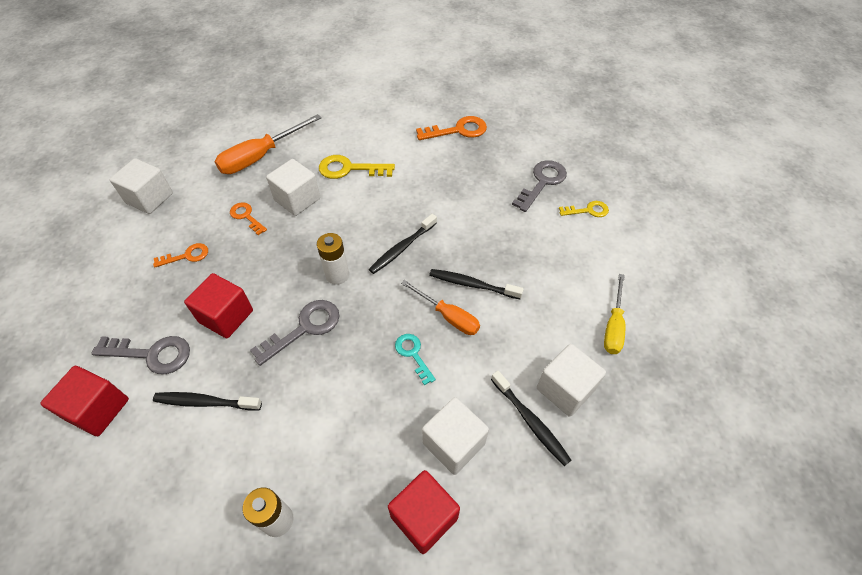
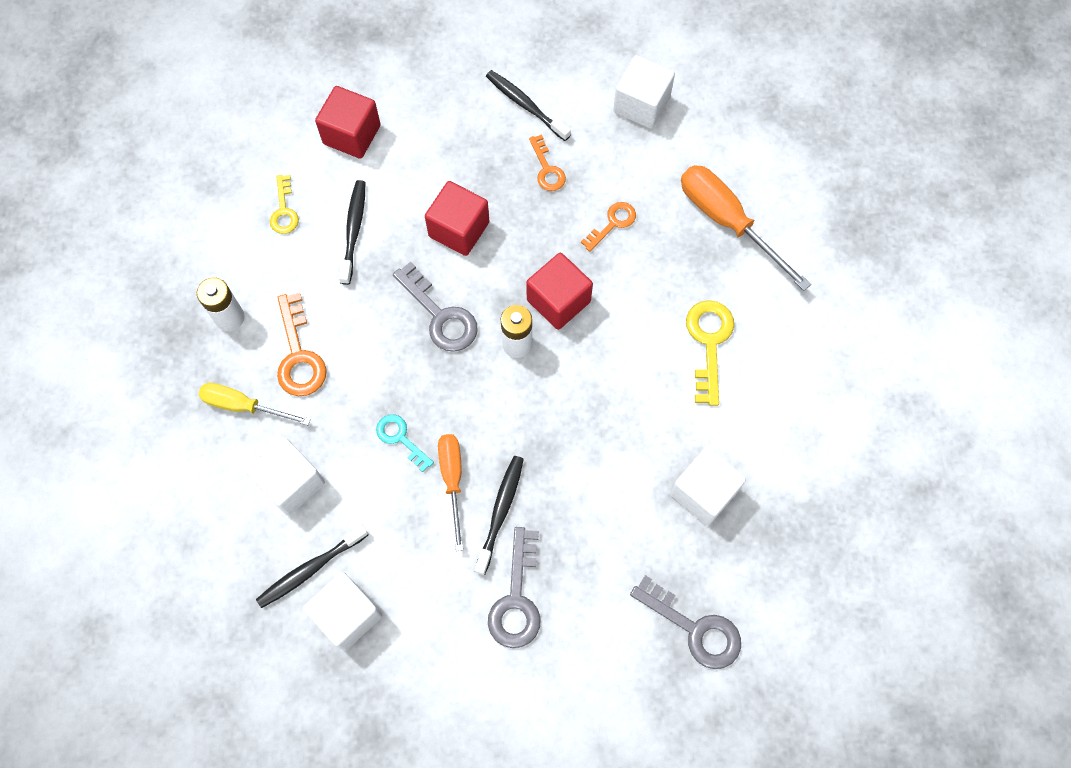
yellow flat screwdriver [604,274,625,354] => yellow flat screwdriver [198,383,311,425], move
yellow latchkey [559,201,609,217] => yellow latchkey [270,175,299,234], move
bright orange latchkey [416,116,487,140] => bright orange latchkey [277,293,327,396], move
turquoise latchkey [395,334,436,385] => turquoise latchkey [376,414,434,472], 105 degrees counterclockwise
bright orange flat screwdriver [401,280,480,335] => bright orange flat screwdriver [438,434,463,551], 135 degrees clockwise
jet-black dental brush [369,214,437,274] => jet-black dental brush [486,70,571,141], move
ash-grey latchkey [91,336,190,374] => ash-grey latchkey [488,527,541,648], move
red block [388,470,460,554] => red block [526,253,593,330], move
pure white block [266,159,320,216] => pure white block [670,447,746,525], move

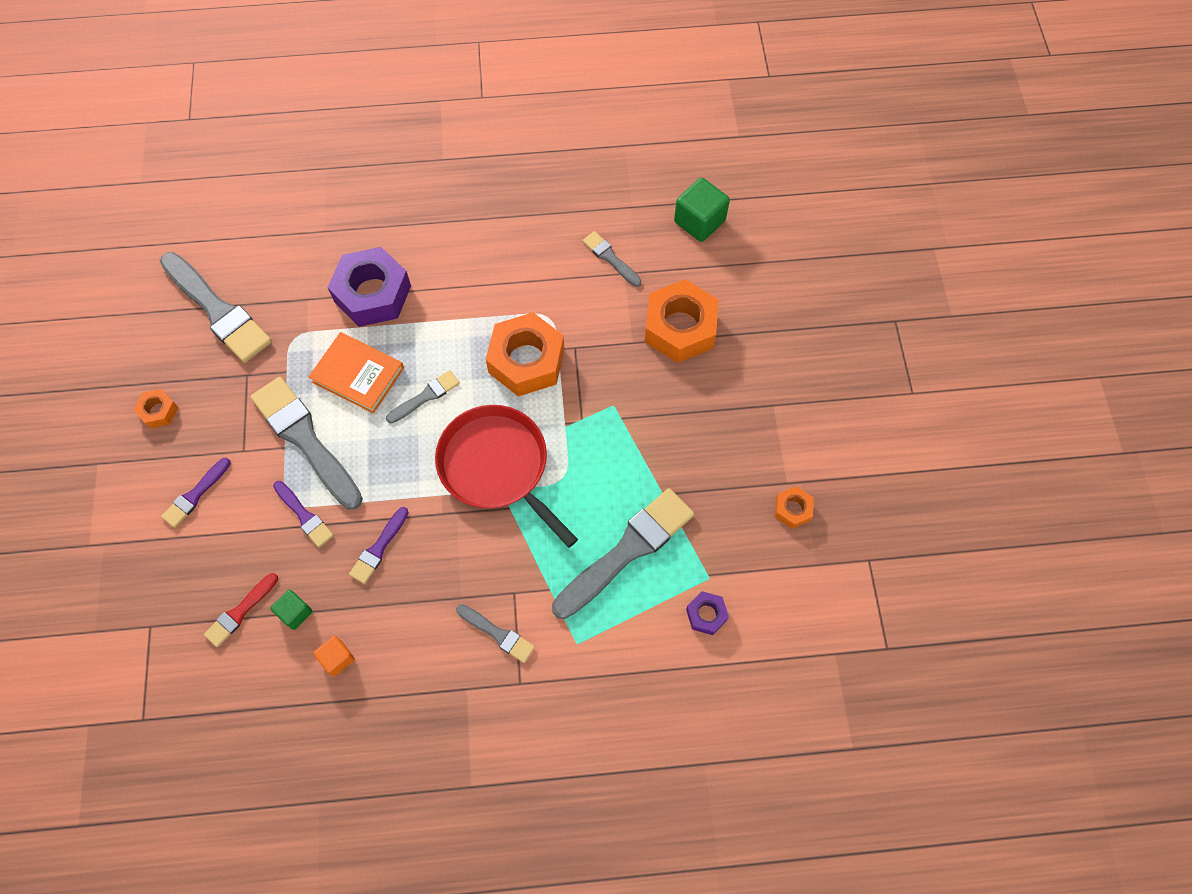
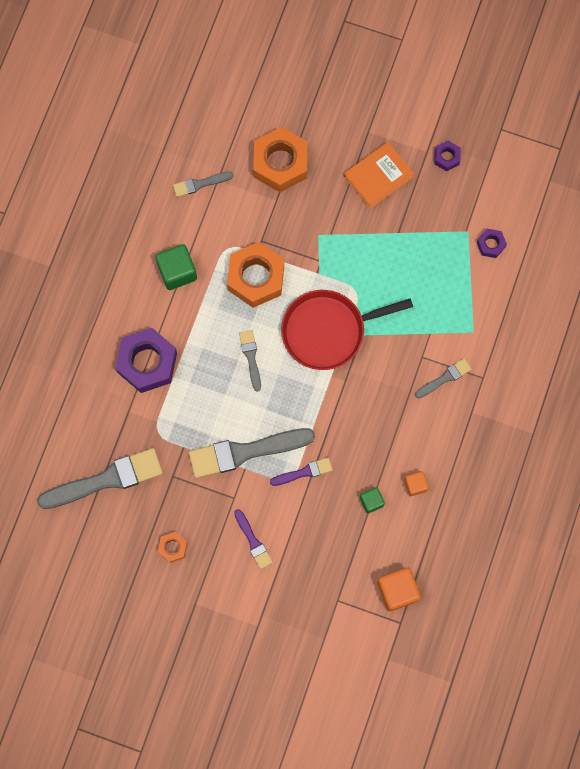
emerald block [674,178,730,242] => emerald block [155,244,197,290], move
bright orange hardcover [308,332,404,414] => bright orange hardcover [344,142,415,209], move
nothing => bright orange block [377,568,421,611]
bright orange hexagon nut [775,486,814,529] => royal purple hexagon nut [434,140,461,171]
red paint brush [204,573,278,647] => nothing
royal purple paint brush [349,507,409,584] => nothing
ash-grey paint brush [552,488,694,619] => nothing

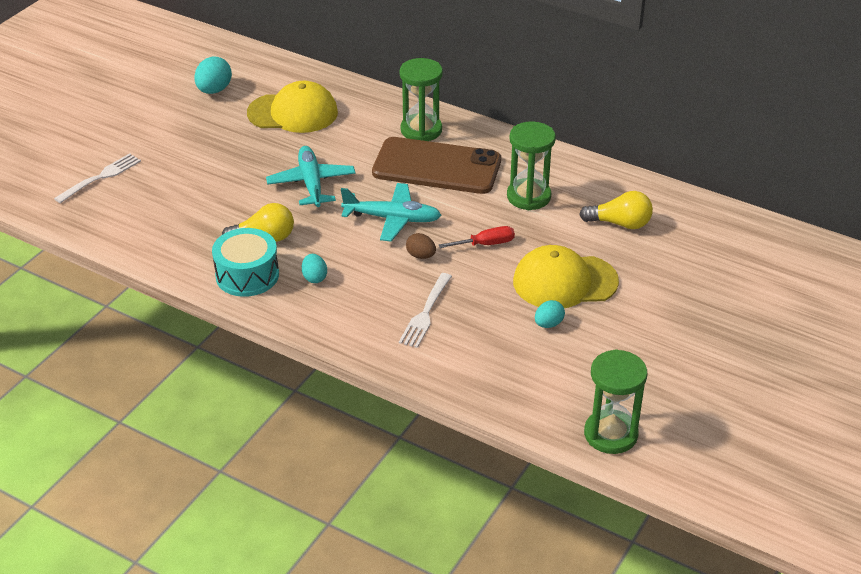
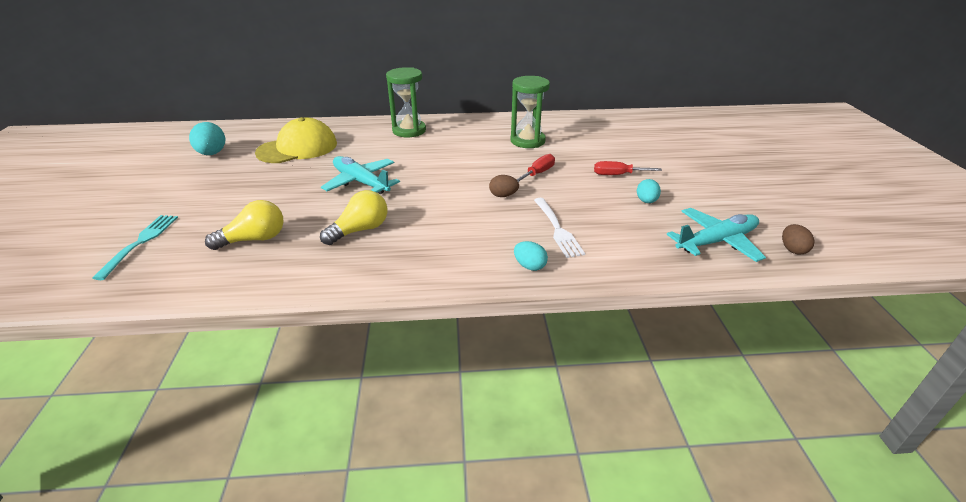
pure white dinner fork [54,153,141,203] => turquoise dinner fork [93,215,178,280]
yellow lightbulb [579,191,653,229] => yellow lightbulb [205,200,284,250], move
turquoise egg [302,254,327,283] => turquoise egg [514,241,548,271], move
yellow peaked cap [513,245,619,308] => red flat screwdriver [594,161,662,175]
turquoise aeroplane [341,183,441,242] => turquoise aeroplane [667,208,766,262], move
emerald hourglass [584,349,647,454] => brown egg [782,224,815,254]
turquoise snare drum [212,228,279,297] => nothing
brown smartphone [372,137,501,194] => nothing

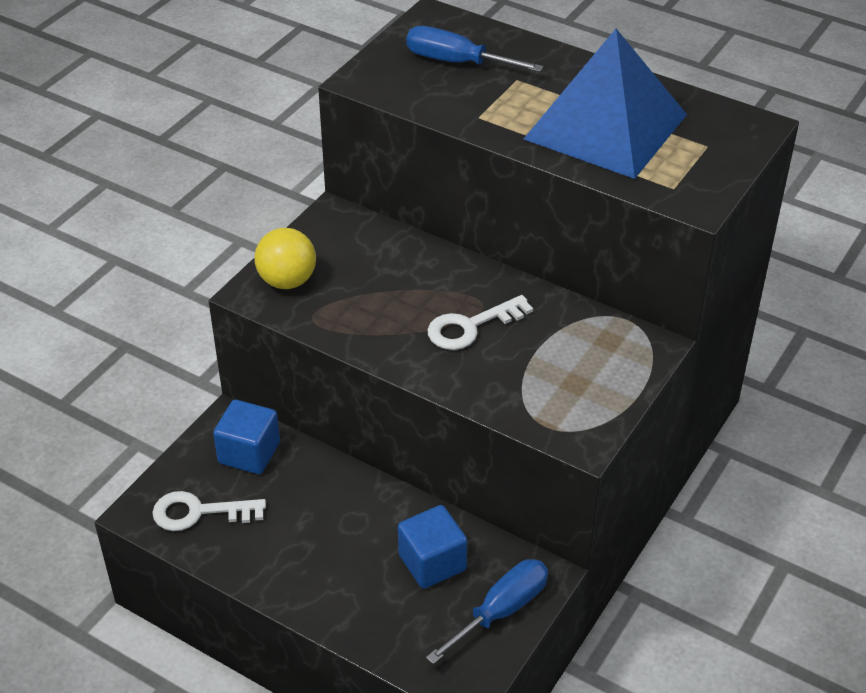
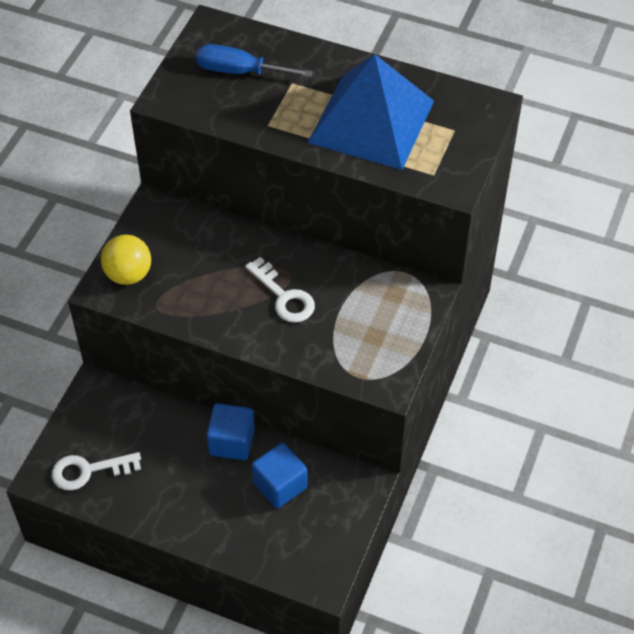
royal blue block [213,400,280,474] => royal blue block [206,403,255,460], move
pure white latchkey [427,295,533,350] => pure white latchkey [245,257,315,323], 90 degrees counterclockwise
royal blue flat screwdriver [426,559,548,665] => nothing

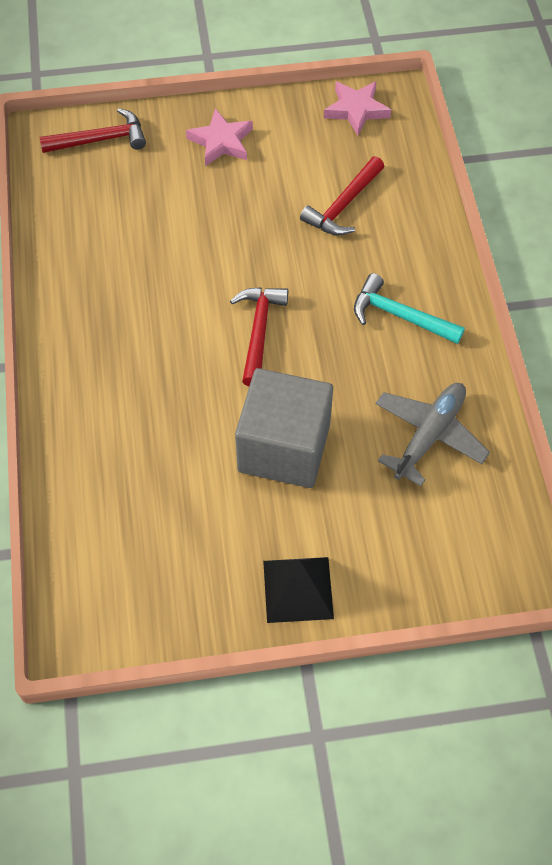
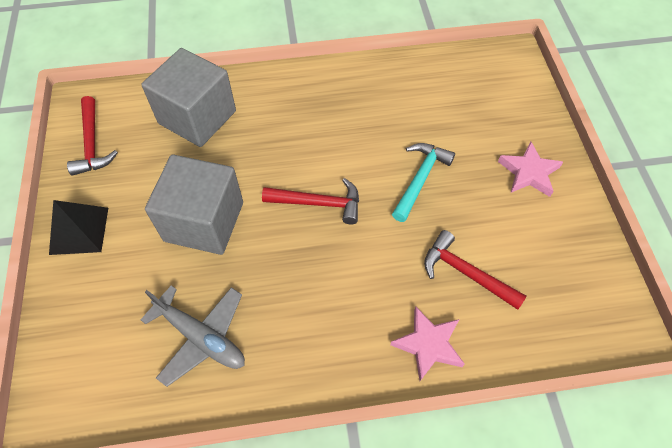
red hammer [39,108,146,153] => red hammer [67,96,118,176], move
nothing => ash-grey block [141,48,236,147]
rosy five-pointed star [324,81,391,135] => rosy five-pointed star [391,307,465,381], move
turquoise hammer [354,273,465,344] => turquoise hammer [392,143,455,222], move

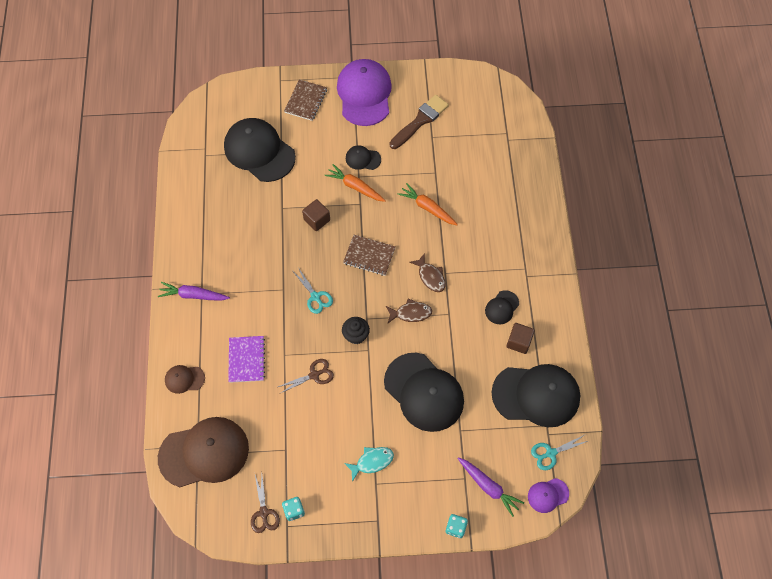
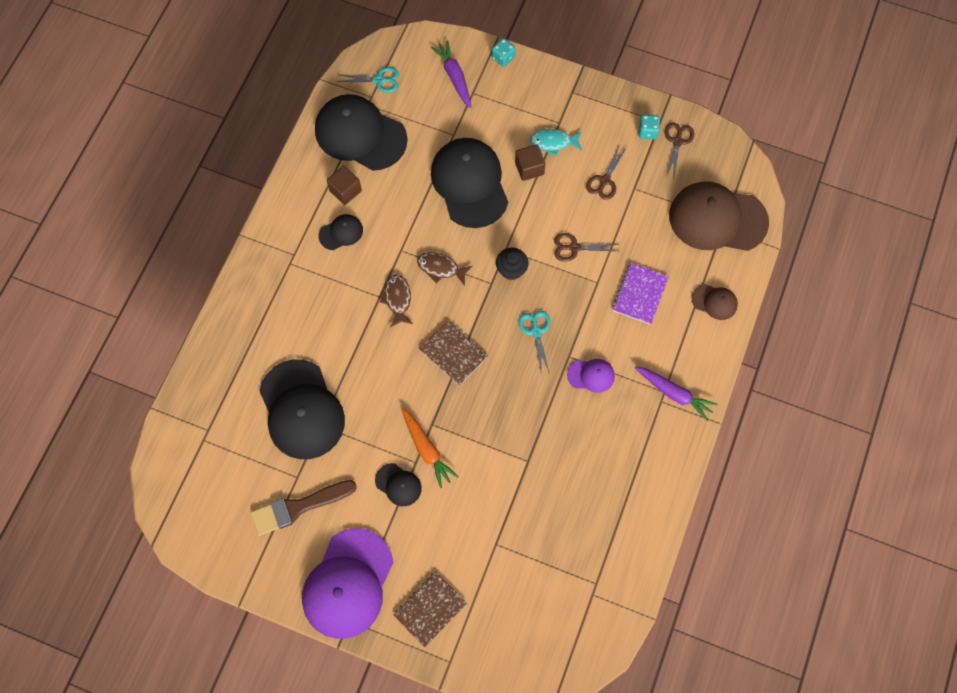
jet-black peaked cap [224,118,296,182] => jet-black peaked cap [259,359,345,459], move
brown block [302,199,330,231] => brown block [515,145,545,181], move
royal purple peaked cap [528,478,569,513] => royal purple peaked cap [567,359,615,393], move
nothing => brown scissors [586,144,627,200]
bright orange carrot [398,183,458,225] => nothing

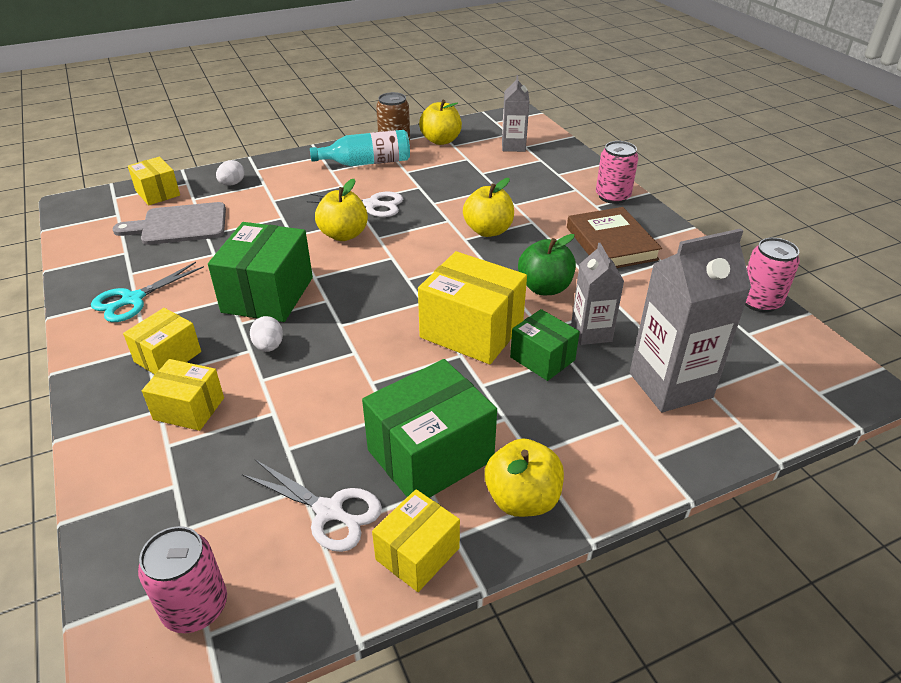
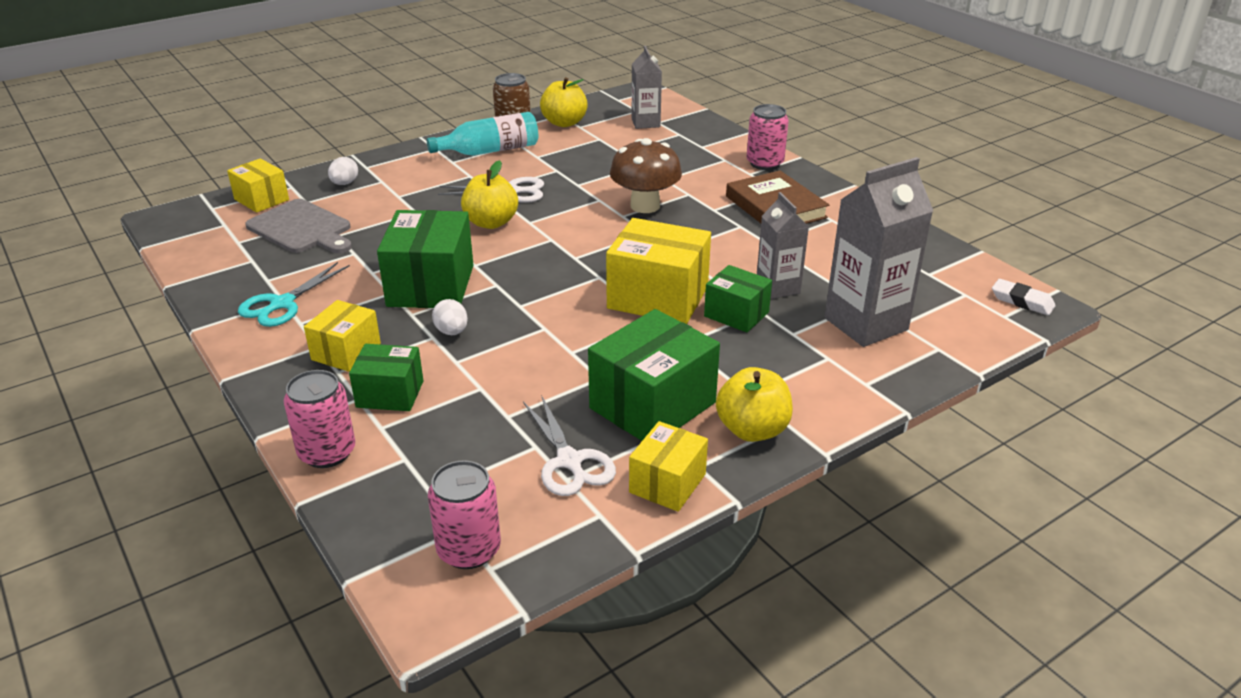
ash-grey bread board [112,202,226,245] => ash-grey bread board [245,199,352,254], 120 degrees counterclockwise
rosy tin [745,238,800,313] => rosy tin [284,370,355,468], move
yellow package [142,359,224,431] => emerald package [349,344,423,411]
pure white scissors [241,460,382,552] => pure white scissors [523,395,616,496], 45 degrees clockwise
yellow apple [463,178,514,237] => brown toadstool [610,138,682,213]
nothing => pure white eraser [992,279,1055,315]
emerald apple [518,234,576,295] => nothing

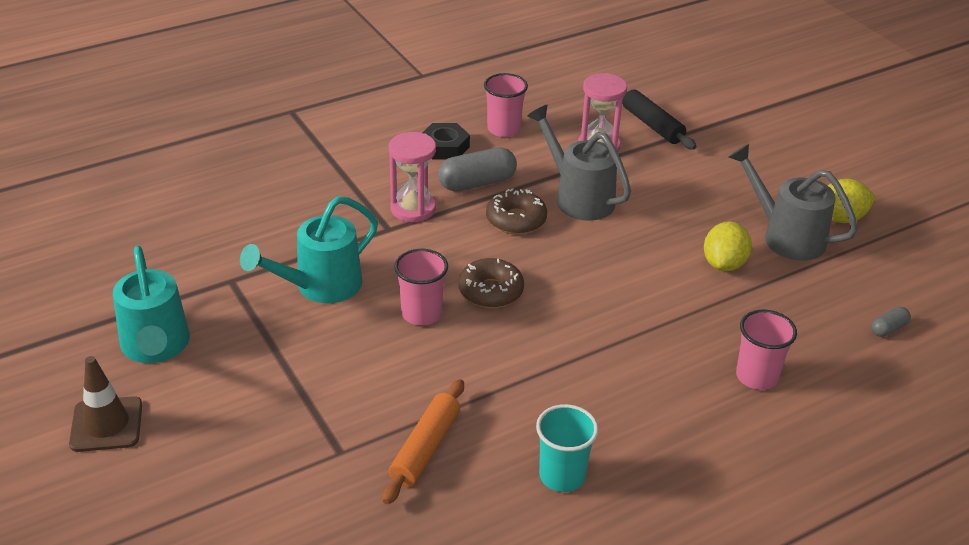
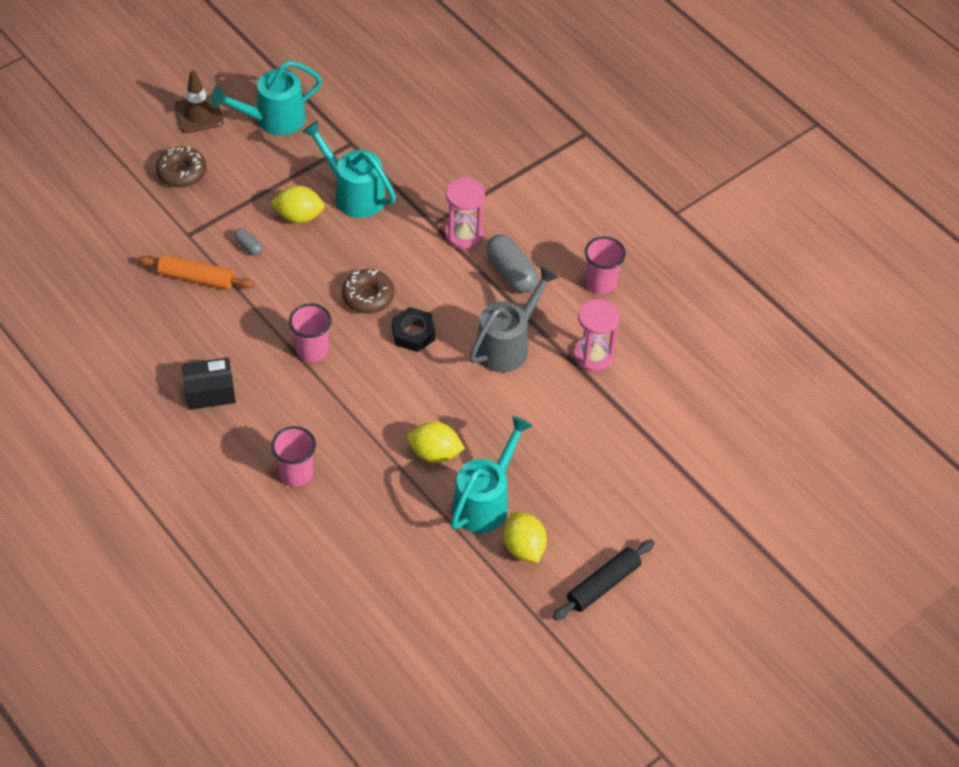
brown doughnut [486,188,547,235] => brown doughnut [156,146,206,188], move
nothing => jet-black package [182,358,236,410]
ash-grey capsule [871,307,911,337] => ash-grey capsule [234,229,263,256], move
nothing => yellow citrus fruit [271,186,325,223]
rosy cup [394,249,448,325] => rosy cup [289,303,332,362], move
jet-black hexagon nut [422,123,470,160] => jet-black hexagon nut [392,307,436,352], move
ash-grey watering pot [729,144,858,261] => turquoise watering pot [451,416,532,533]
jet-black pastry roller [622,89,697,150] => jet-black pastry roller [553,539,655,620], move
turquoise cup [536,404,599,492] => nothing

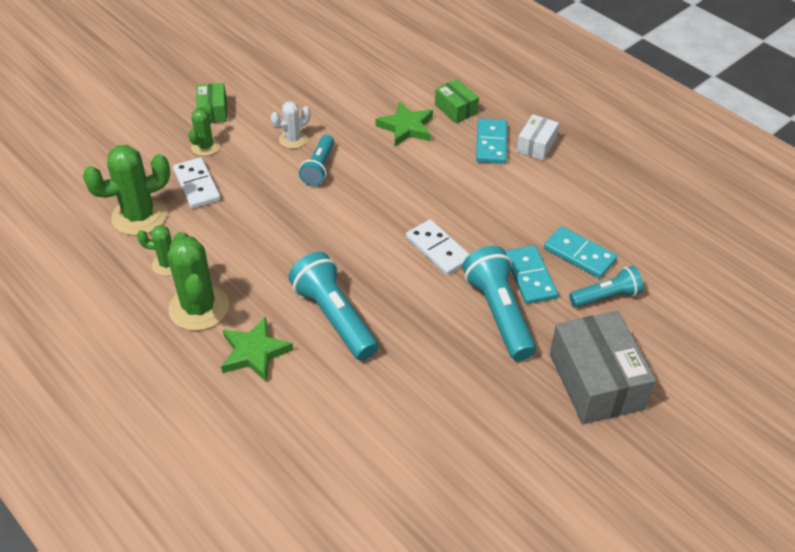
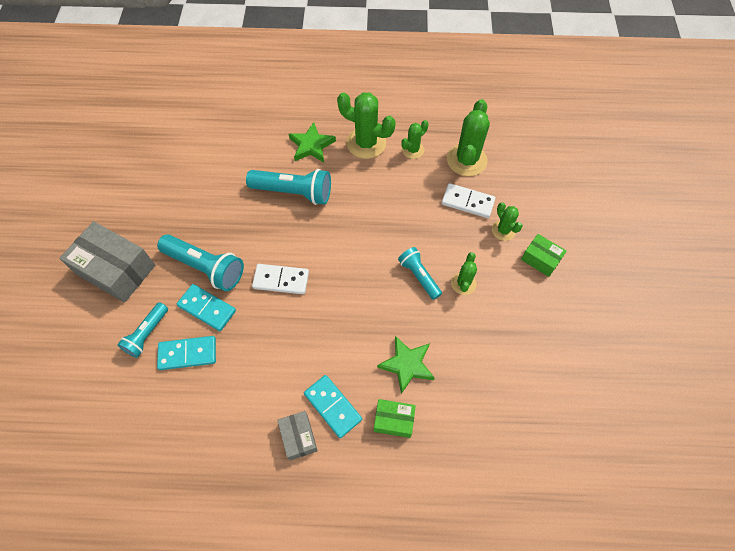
pure white package [517,114,559,161] => ash-grey package [277,411,318,460]
pure white saguaro cactus [271,101,311,149] => emerald saguaro cactus [451,252,477,295]

